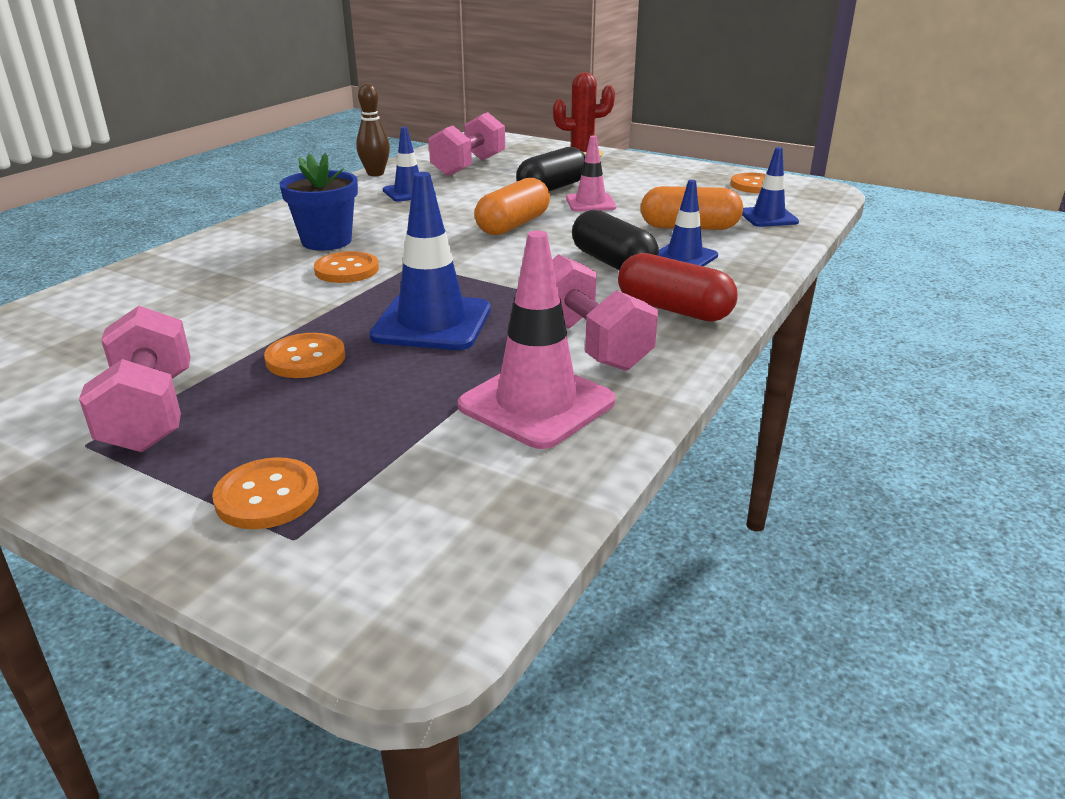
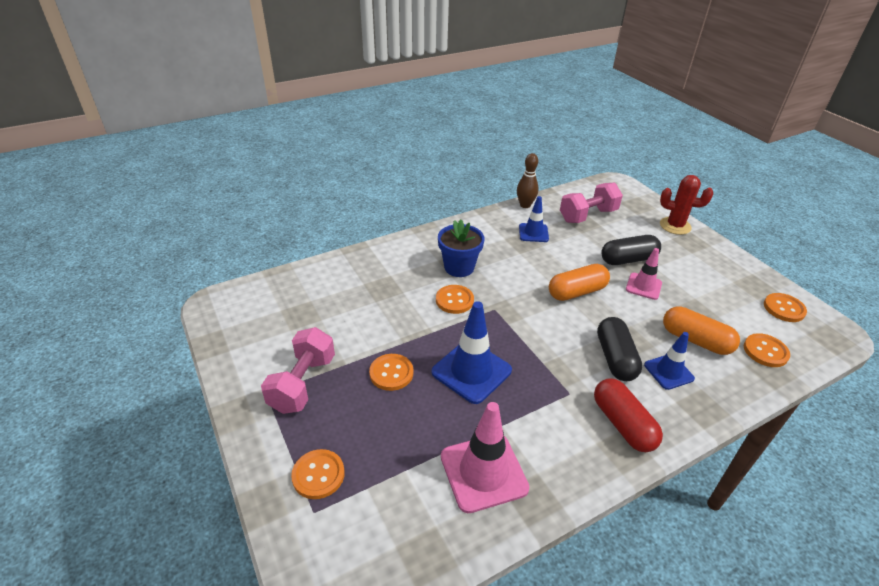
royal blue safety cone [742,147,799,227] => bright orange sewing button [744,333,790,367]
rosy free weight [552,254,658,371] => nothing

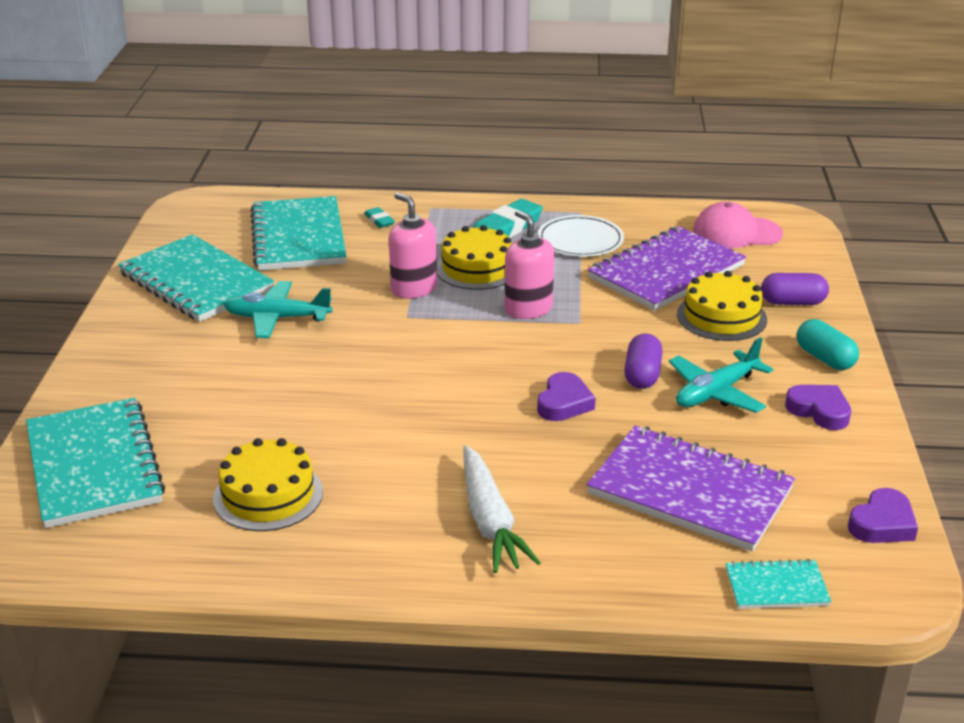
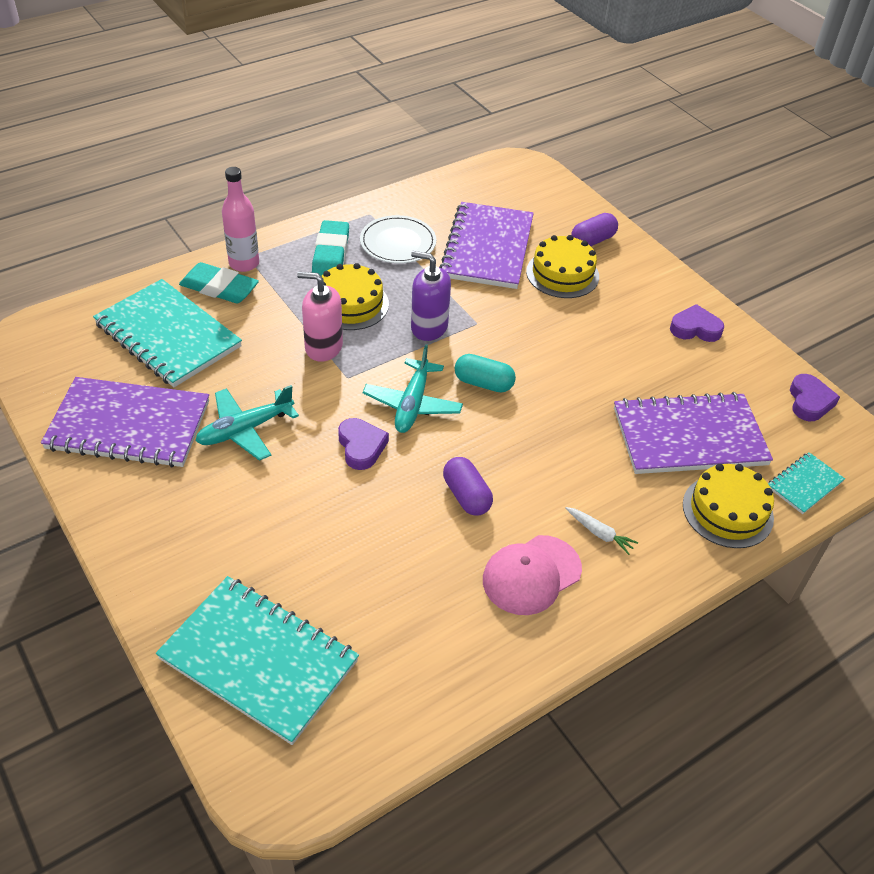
turquoise notebook [118,234,274,322] => royal purple notebook [41,377,209,468]
turquoise eraser [364,207,395,228] => turquoise eraser [179,262,259,303], x1.98
nothing => rosy flask [222,167,259,272]
royal purple heart [537,372,596,421] => royal purple heart [338,418,389,470], move
turquoise aeroplane [669,337,773,413] => turquoise aeroplane [363,344,463,433], move
rosy soap pump [505,210,555,319] => royal purple soap pump [411,251,451,341]
royal purple capsule [624,333,663,389] => royal purple capsule [443,457,493,515], move
turquoise capsule [797,319,859,370] => turquoise capsule [455,354,516,393], move
rosy peaked cap [693,202,783,248] => rosy peaked cap [483,535,582,615], move
pure white carrot [463,445,541,573] => pure white carrot [565,507,638,555], x0.49
yellow gateau [213,438,323,531] => yellow gateau [683,464,774,548], move

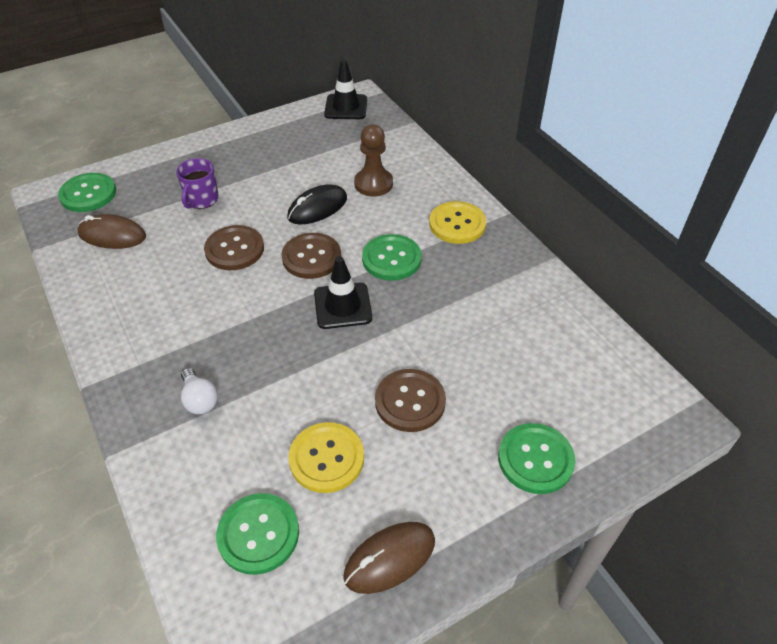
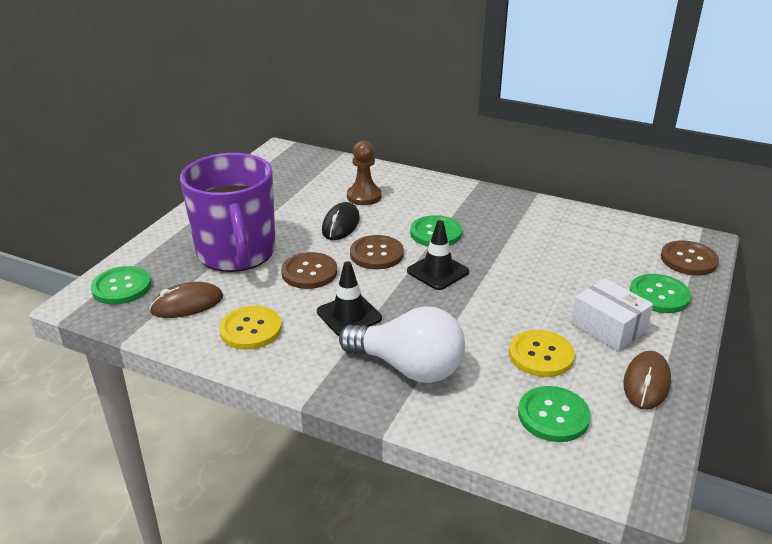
royal purple mug [176,158,219,209] => royal purple mug [180,153,276,272], x2.45
yellow sewing button [429,201,486,244] => yellow sewing button [219,306,282,350], move
jet-black safety cone [324,60,367,119] => jet-black safety cone [317,261,382,336], move
pure white lightbulb [181,368,218,414] => pure white lightbulb [339,306,465,383], x2.26
nothing => pure white package [571,278,653,351]
brown sewing button [375,369,446,432] => brown sewing button [661,240,719,276], move

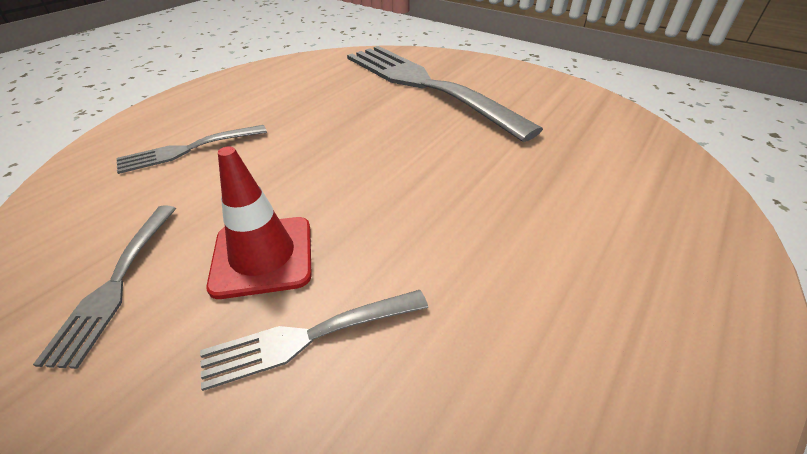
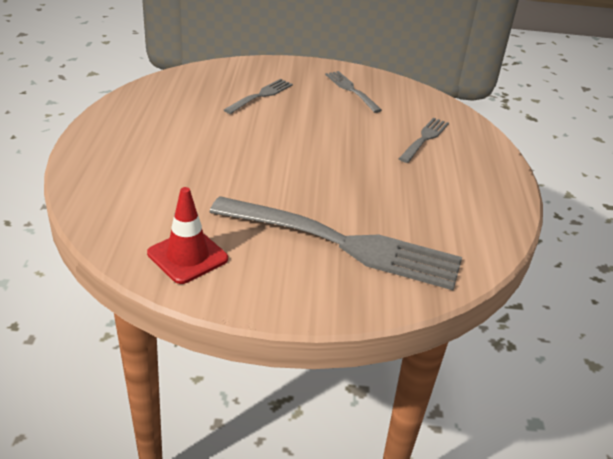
red safety cone [206,146,312,299] => red safety cone [147,187,228,284], move

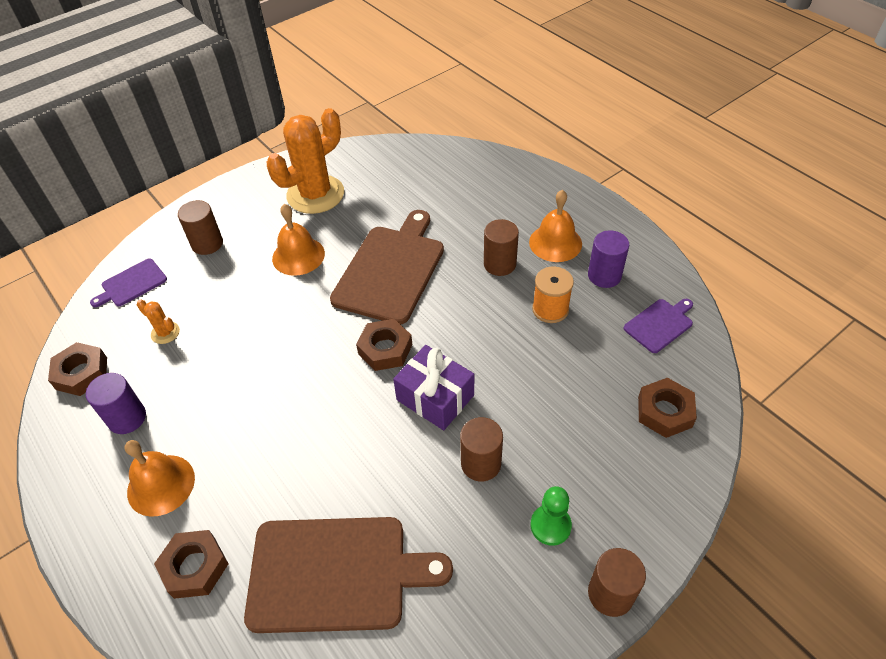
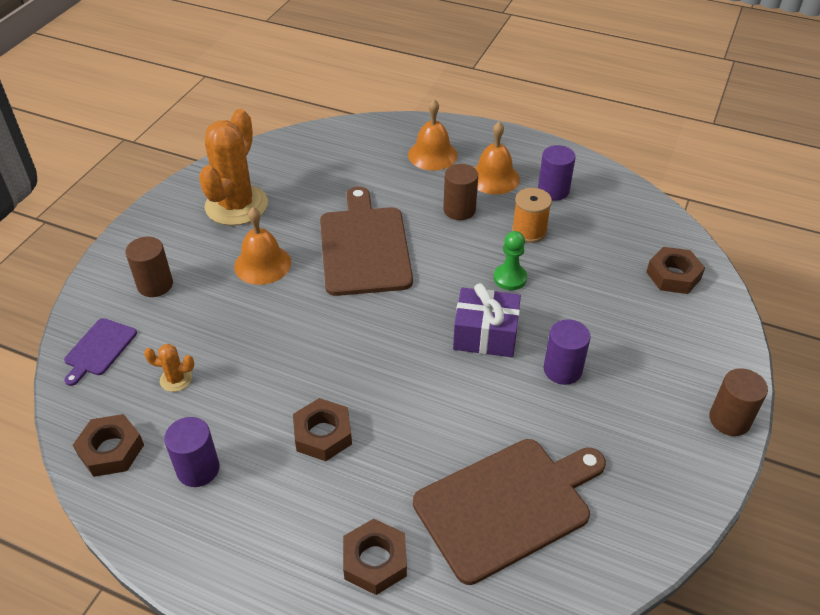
brown hexagon nut [356,319,412,371] => brown hexagon nut [293,398,352,461], move
bright orange bell [125,440,195,517] => bright orange bell [408,99,458,171], move
emerald chess pawn [530,486,572,546] => emerald chess pawn [494,231,527,290], move
brown solid cylinder [460,417,503,481] => royal purple solid cylinder [543,319,591,385]
royal purple bread board [623,299,693,353] => nothing

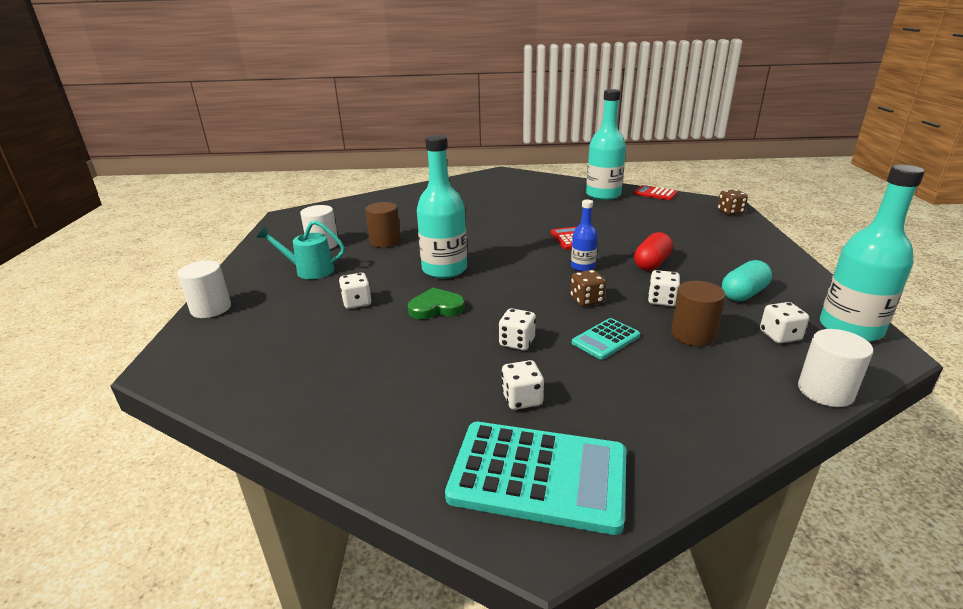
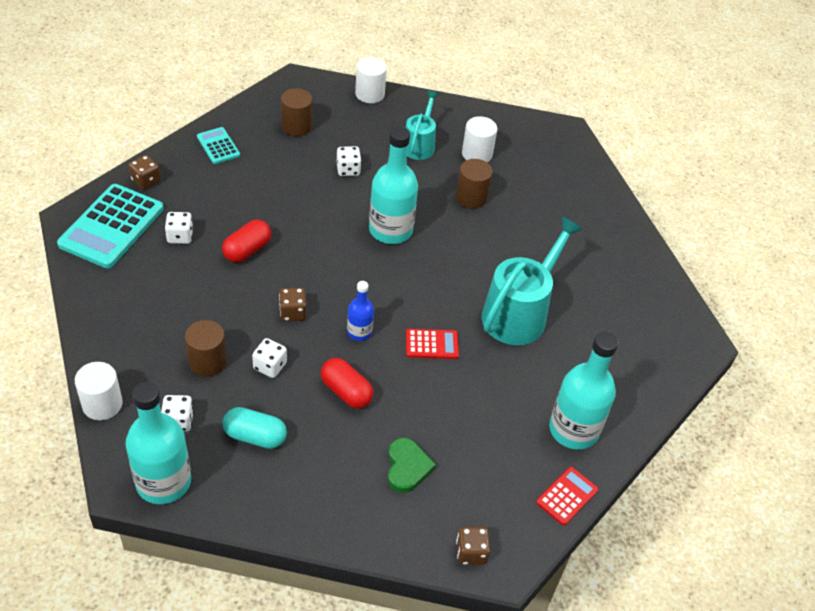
nothing => brown dice [129,155,161,190]
turquoise pocket calculator [572,318,640,360] => turquoise pocket calculator [197,127,240,164], move
pure white dice [499,308,536,350] => red capsule [222,220,271,263]
turquoise capsule [722,260,772,302] => turquoise capsule [223,407,287,449], 45 degrees counterclockwise
nothing => brown solid cylinder [281,88,313,137]
emerald heart [408,287,465,319] => emerald heart [388,438,436,493], move
nothing => turquoise watering pot [481,217,583,345]

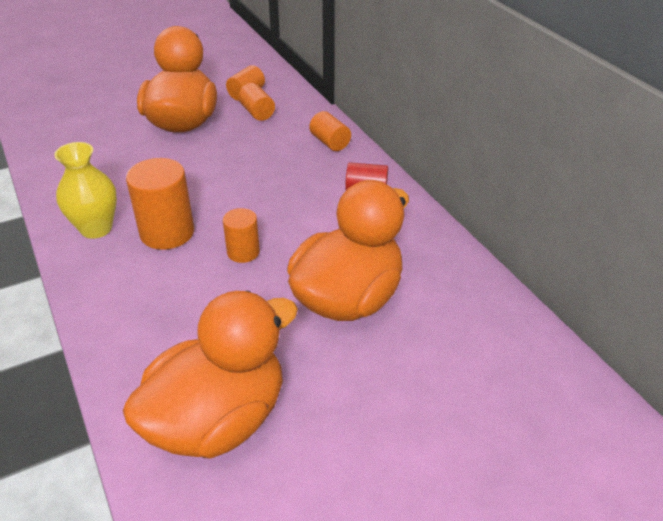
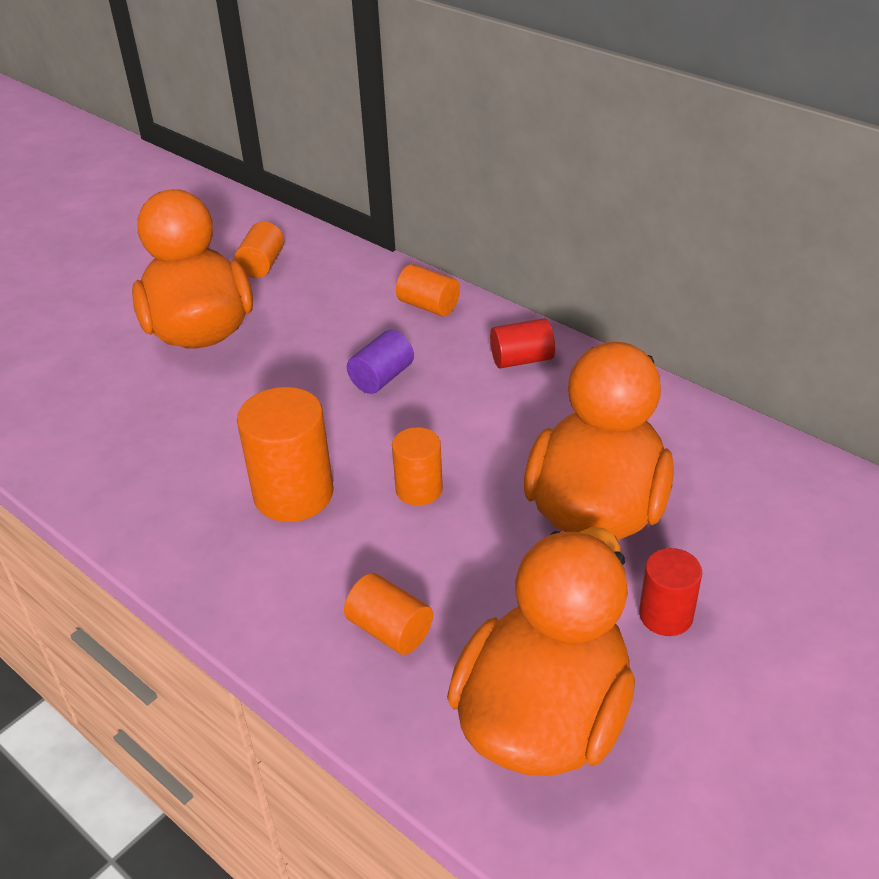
bright orange solid cylinder [238,83,275,121] => bright orange solid cylinder [344,573,433,655], move
nothing => royal purple solid cylinder [347,330,414,394]
nothing => red solid cylinder [639,548,702,636]
yellow vase [54,142,117,239] => nothing

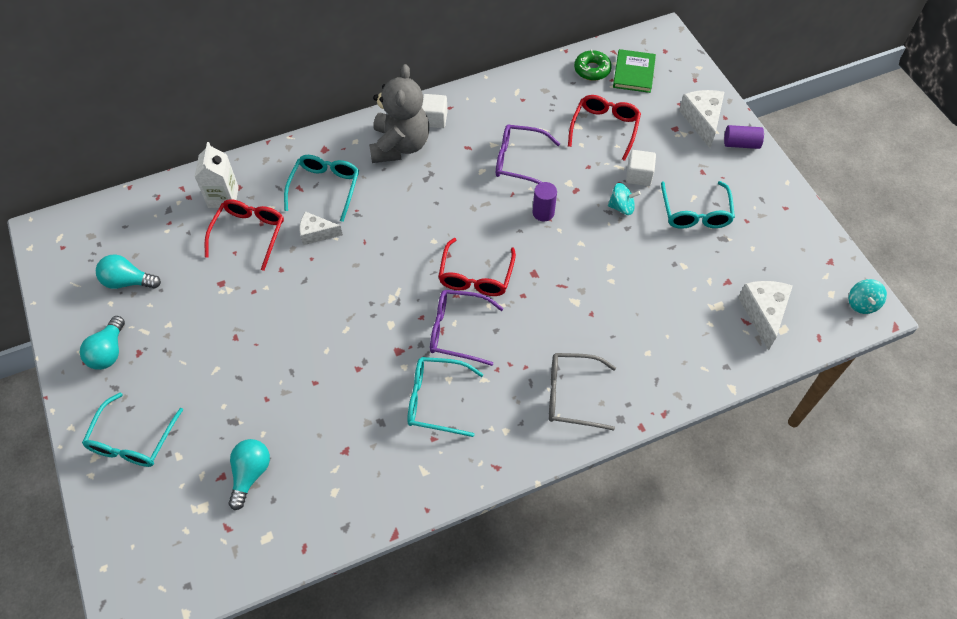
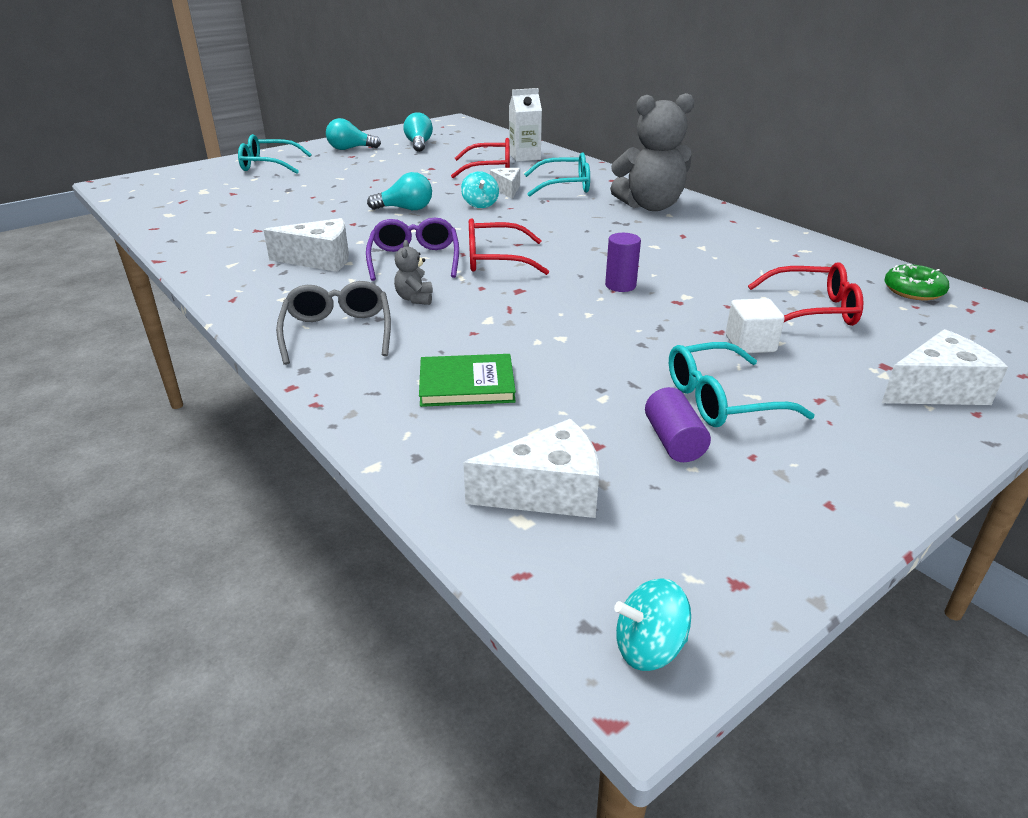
turquoise eyeglasses [407,357,483,437] => pure white cheese wedge [264,218,349,272]
turquoise lightbulb [229,439,270,510] => turquoise lightbulb [367,172,432,210], move
nothing => ash-grey stuffed bear [394,240,433,305]
emerald hardcover [613,49,656,93] => emerald hardcover [419,354,516,407], move
turquoise whirligig [608,183,641,215] => turquoise whirligig [461,171,499,208], move
royal purple solid cylinder [724,125,764,149] => royal purple solid cylinder [645,387,711,462], move
pure white block [422,94,448,128] => nothing
royal purple eyeglasses [496,124,560,184] => nothing

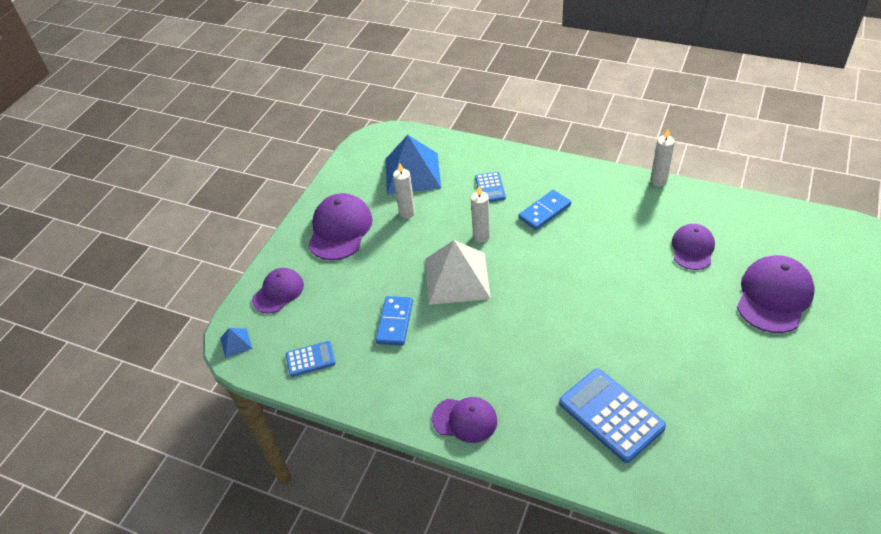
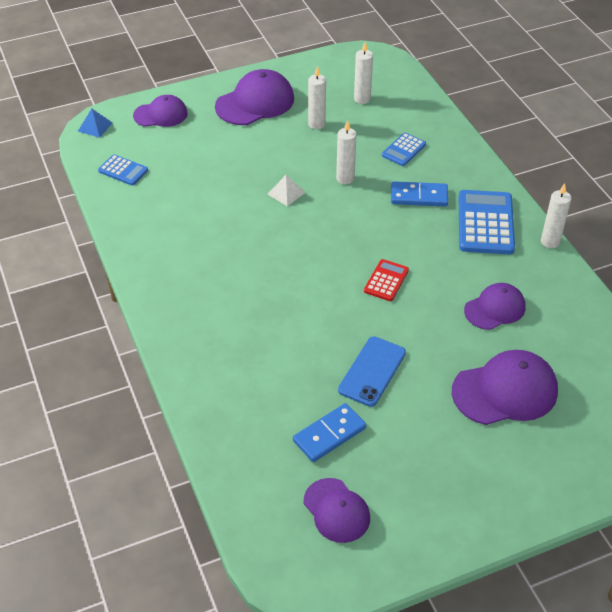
pure white pyramid shape [426,240,491,305] => pure white pyramid shape [268,175,305,206], x0.43
royal blue domino piece [376,296,413,346] => royal blue domino piece [293,403,366,462], move
royal purple peaked cap [432,397,497,443] => royal purple peaked cap [304,478,370,543], move
nothing => royal blue smartphone [338,336,406,407]
royal blue pyramid shape [386,135,441,194] => pure white candle [354,42,373,104]
nothing => red pocket calculator [364,259,409,301]
royal blue pocket calculator [559,368,666,463] => royal blue pocket calculator [459,190,515,254], move

